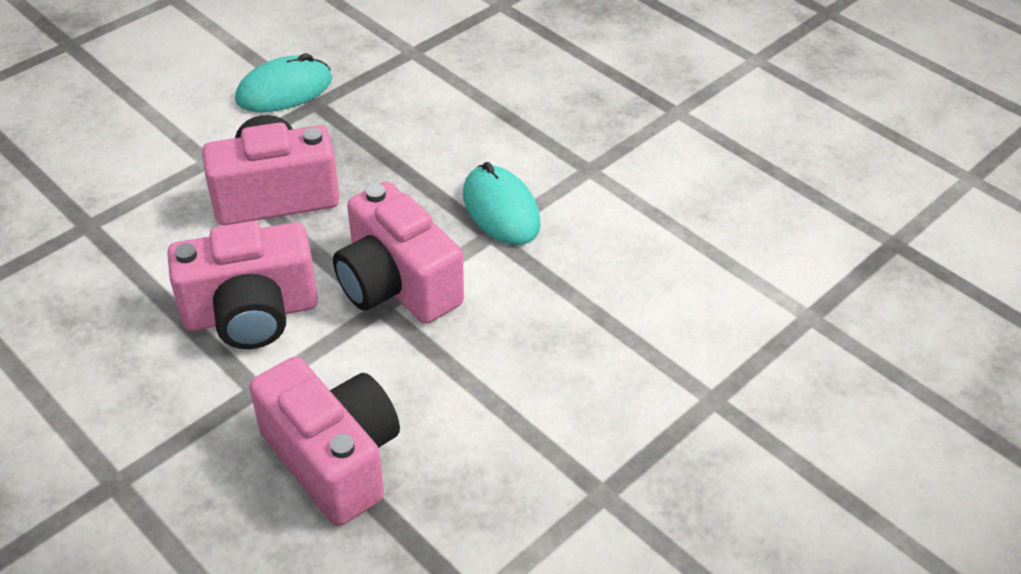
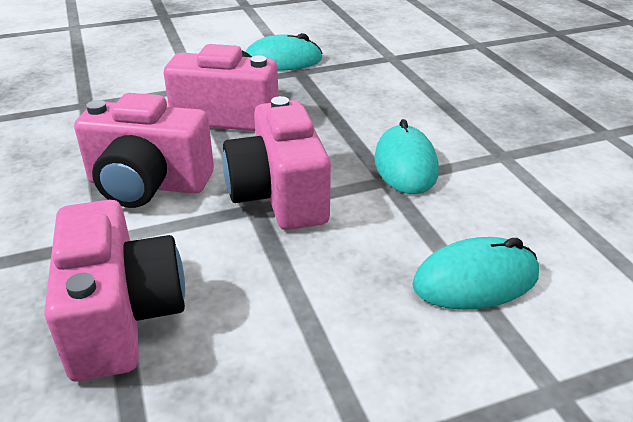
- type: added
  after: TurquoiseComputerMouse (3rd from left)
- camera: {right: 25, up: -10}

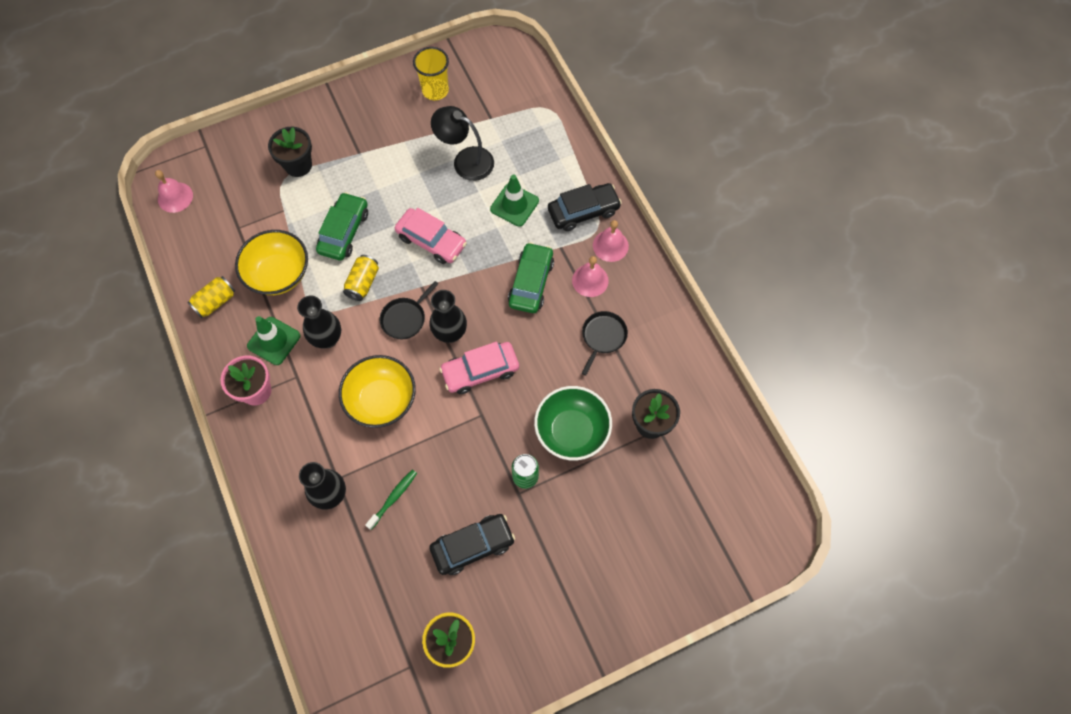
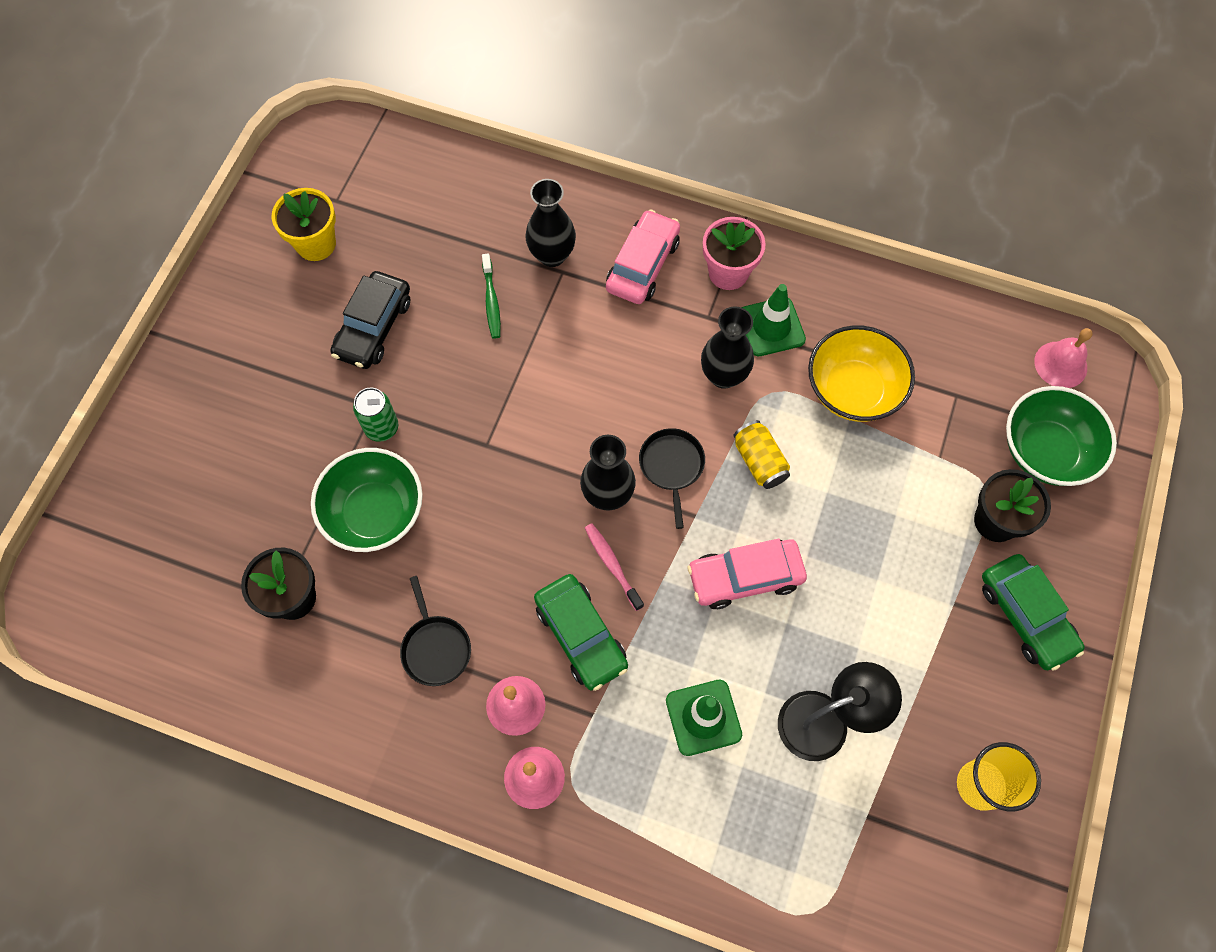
- type: removed
  before: YellowCan (1st from left)
- type: moved
  before: GreenCar (1st from left in the first image)
  after: GreenCar (2nd from left)
- type: removed
  before: YellowServingBowl (2nd from left)
- type: moved
  before: PinkCar (2nd from left in the first image)
  after: PinkCar (1st from left)
- type: removed
  before: BlackCar (2nd from left)
- type: added
  after: PinkToothbrush
- type: added
  after: GreenServingBowl (2nd from left)
- camera: {right: 135, up: 0}

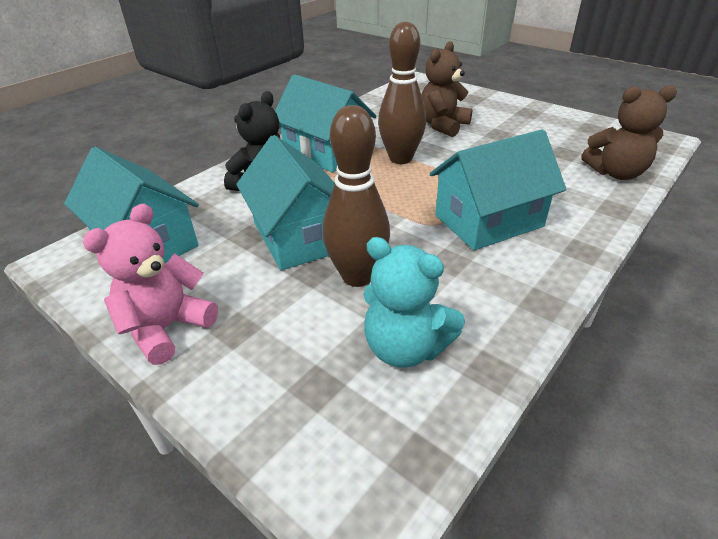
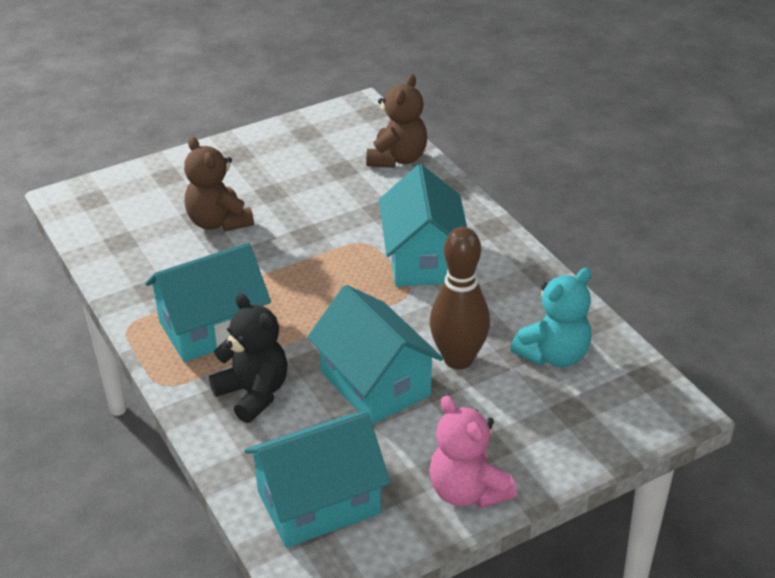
- type: turned
  before: TurquoiseCottage (2nd from left in the first image)
  turn: 60
- type: removed
  before: DarkBrownBowlingPin (2nd from left)
- camera: {right: -70, up: 0}

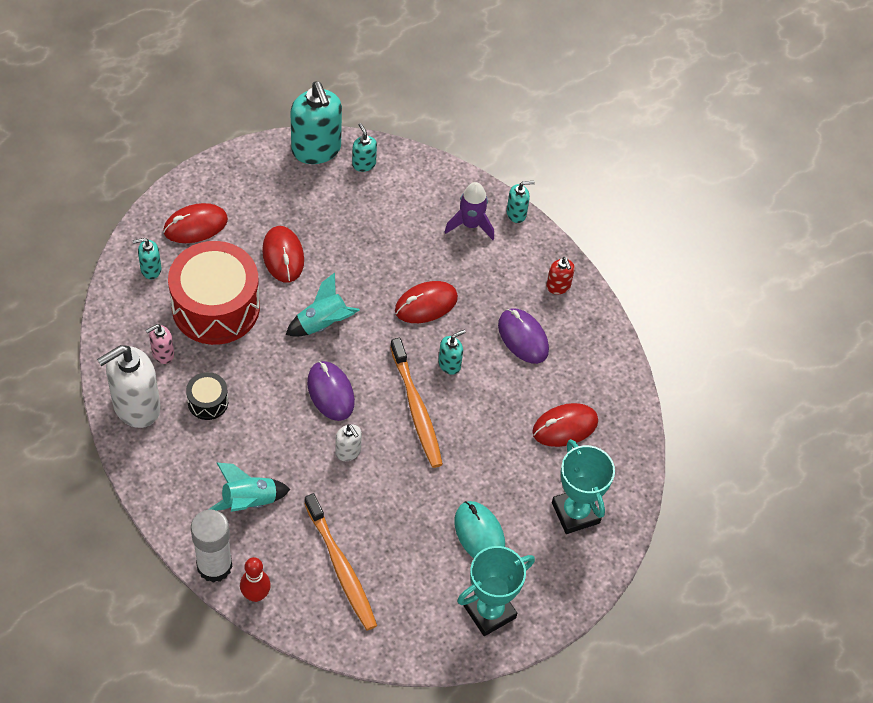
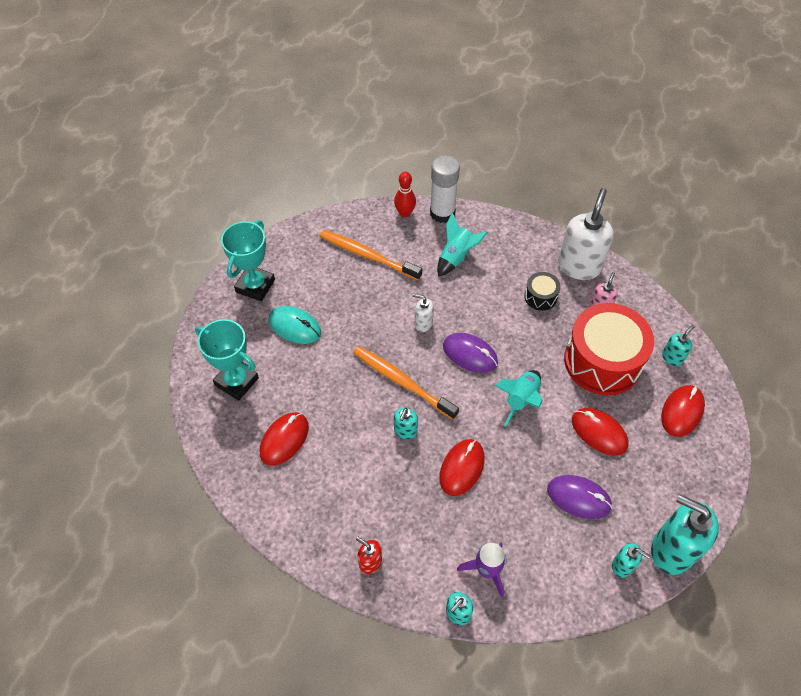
- type: moved
  before: PurpleComputerMouse (2nd from left)
- camera: {right: 150, up: 0}

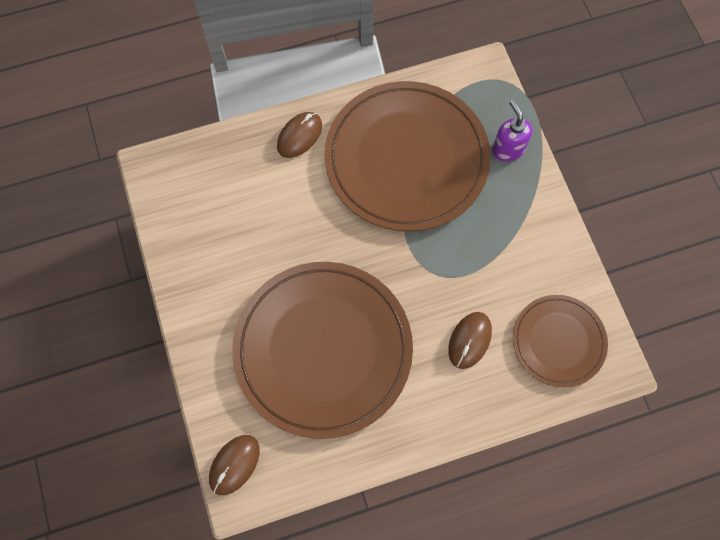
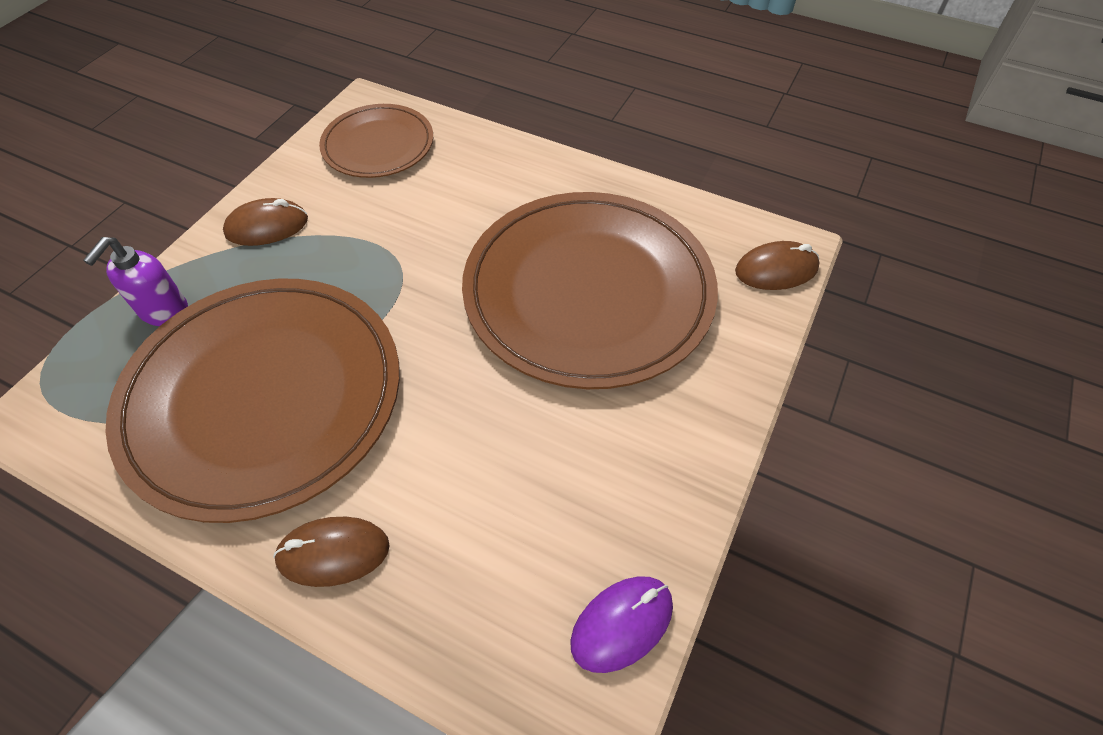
- type: moved
  before: DarkBrownComputerMouse (3rd from left in the first image)
  after: DarkBrownComputerMouse (1st from left)
- type: added
  after: PurpleComputerMouse
- camera: {right: -135, up: -15}

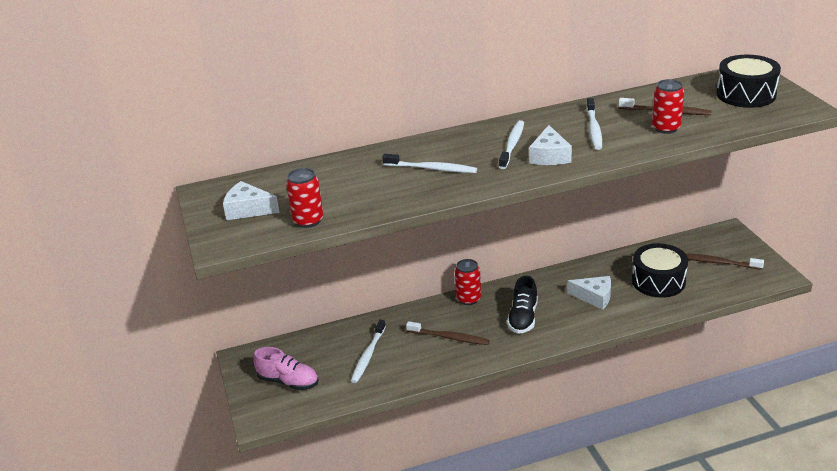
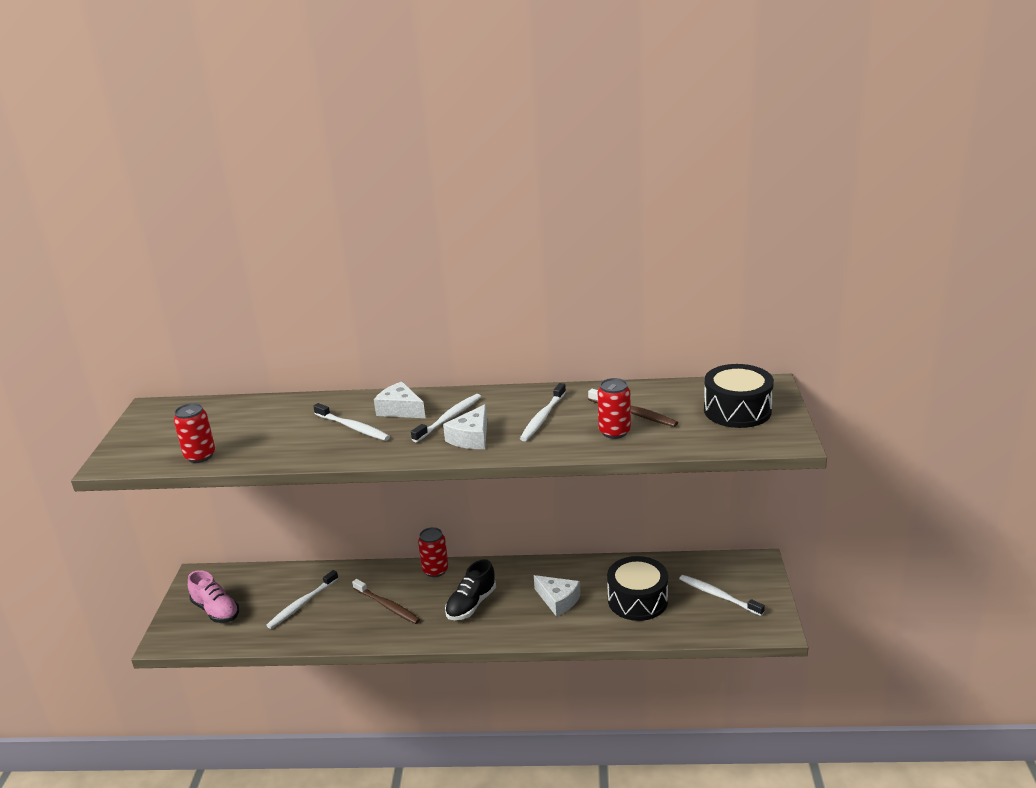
- type: moved
  before: PureWhitePieceOfCheese (1st from left)
- type: recoloured
  before: DarkBrownToothbrush (3rd from left)
  after: PureWhiteToothbrush (5th from left)
- camera: {right: 20, up: -5}

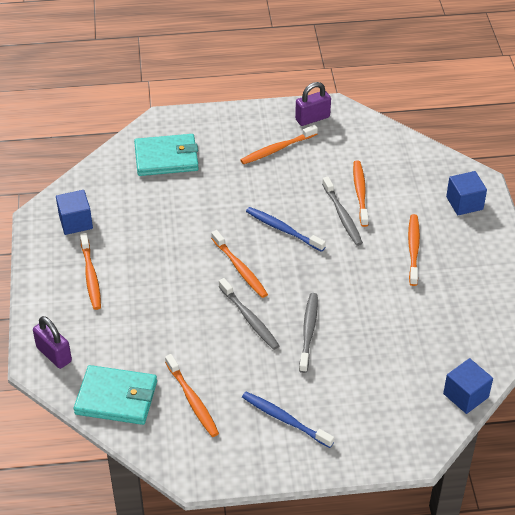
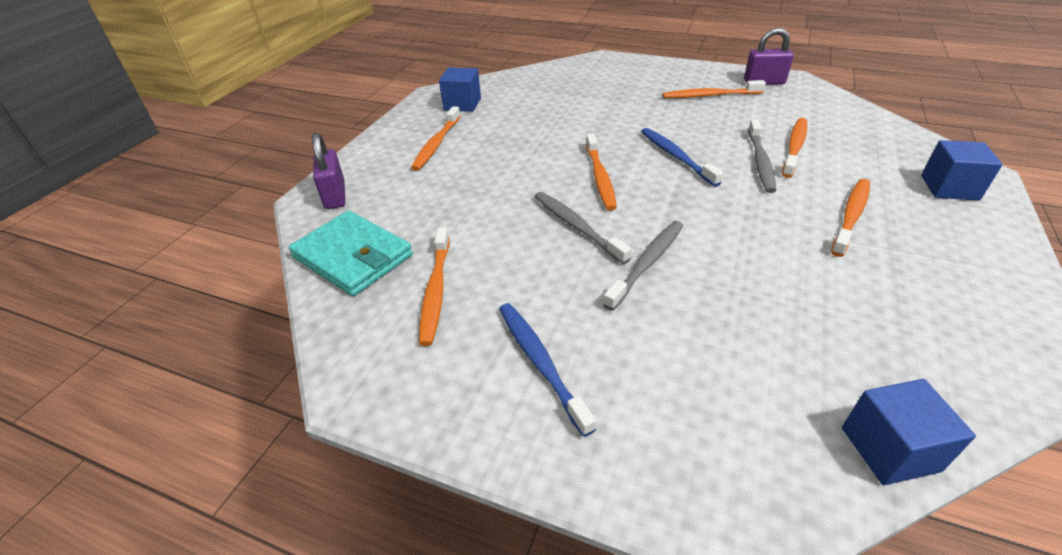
- type: removed
  before: TurquoiseCardWallet (2nd from left)
- type: turned
  before: GreyToothbrush (1st from left)
  turn: 150
- camera: {right: 30, up: -5}

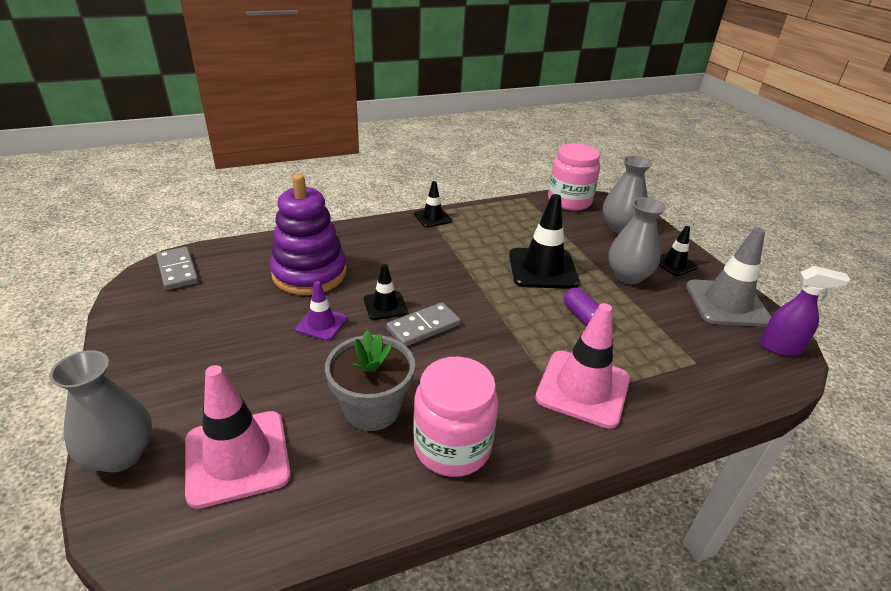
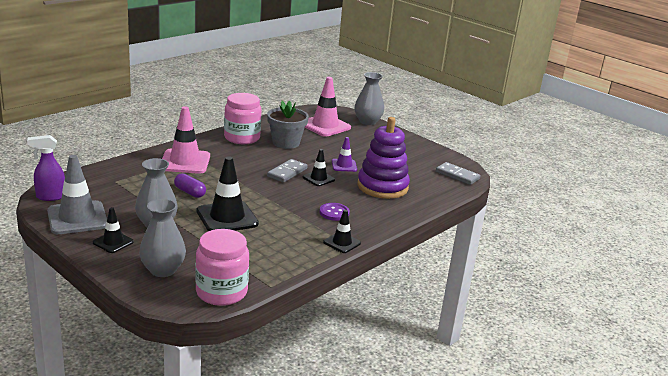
- type: added
  after: PurpleSewingButton
- camera: {right: 155, up: -10}

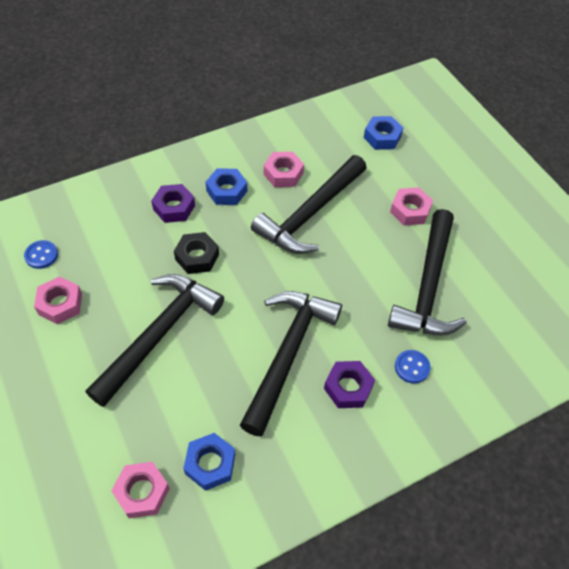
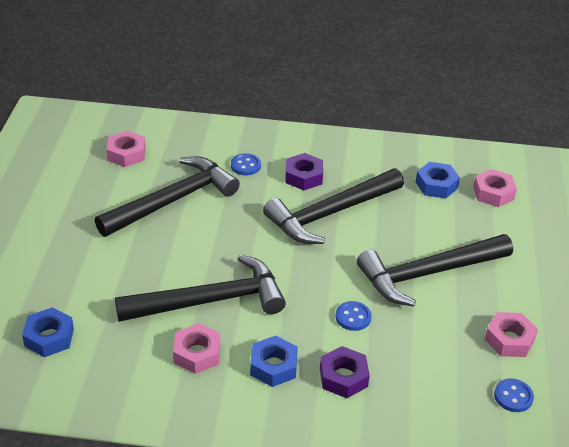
- type: replaced
  before: BlackHexNut
  after: BlueSewingButton (2nd from left)
- type: moved
  before: PinkHexNut (4th from left in the first image)
  after: PinkHexNut (1st from left)
- camera: {right: -145, up: -15}

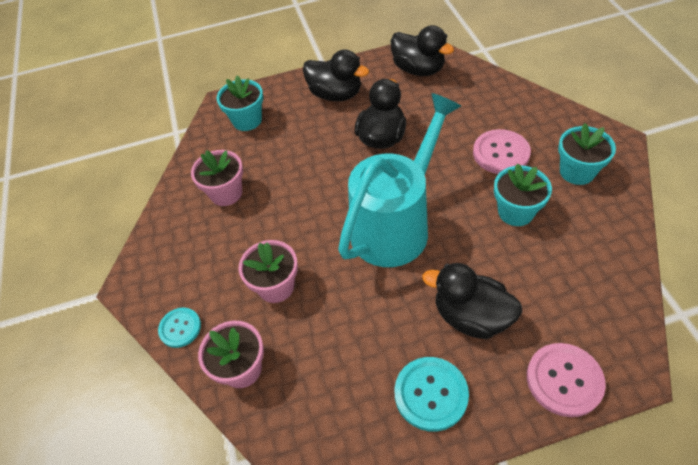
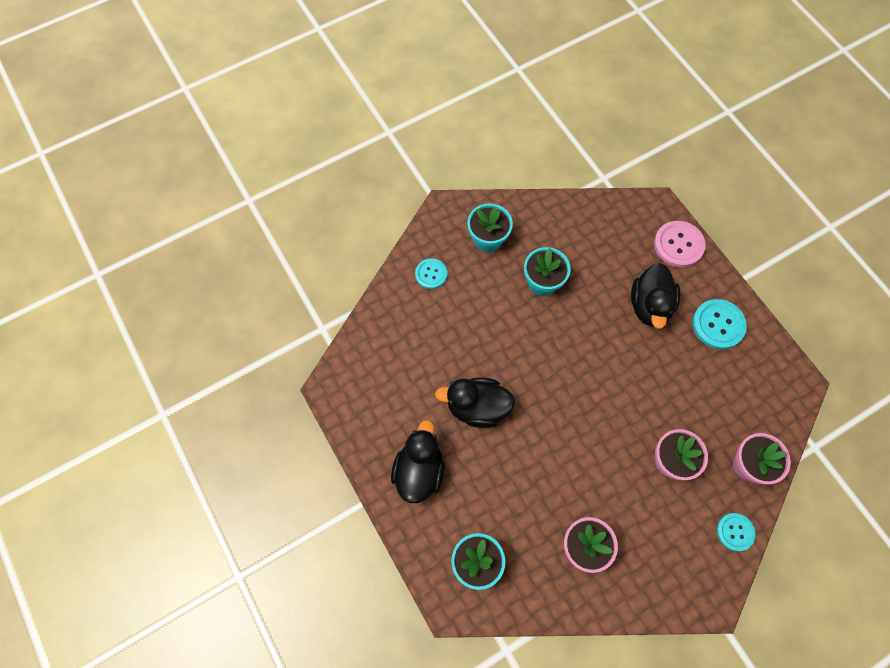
- type: removed
  before: TurquoiseSprinklingCan
- type: removed
  before: BlackDuck (3rd from left)
- type: removed
  before: PinkSewingButton (1st from left)
- type: added
  after: TurquoiseSewingButton (1st from left)
- camera: {right: -110, up: 15}

